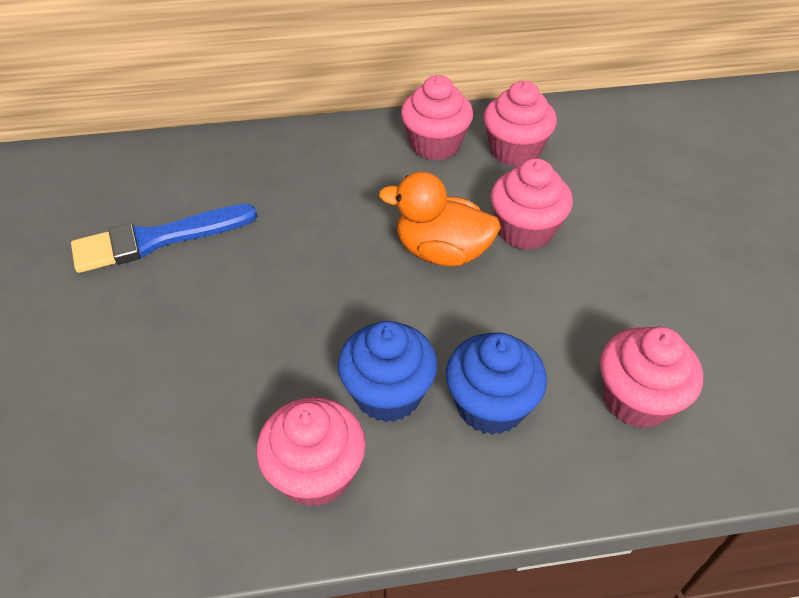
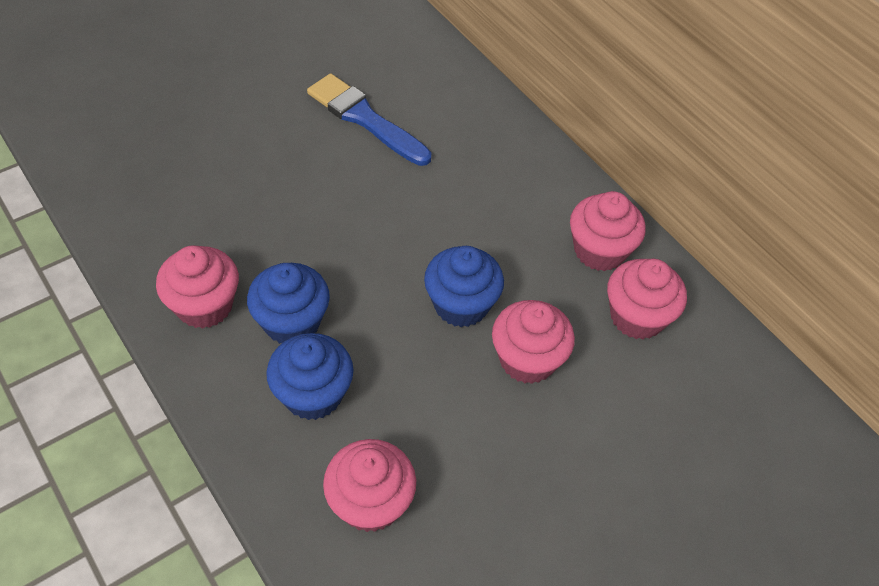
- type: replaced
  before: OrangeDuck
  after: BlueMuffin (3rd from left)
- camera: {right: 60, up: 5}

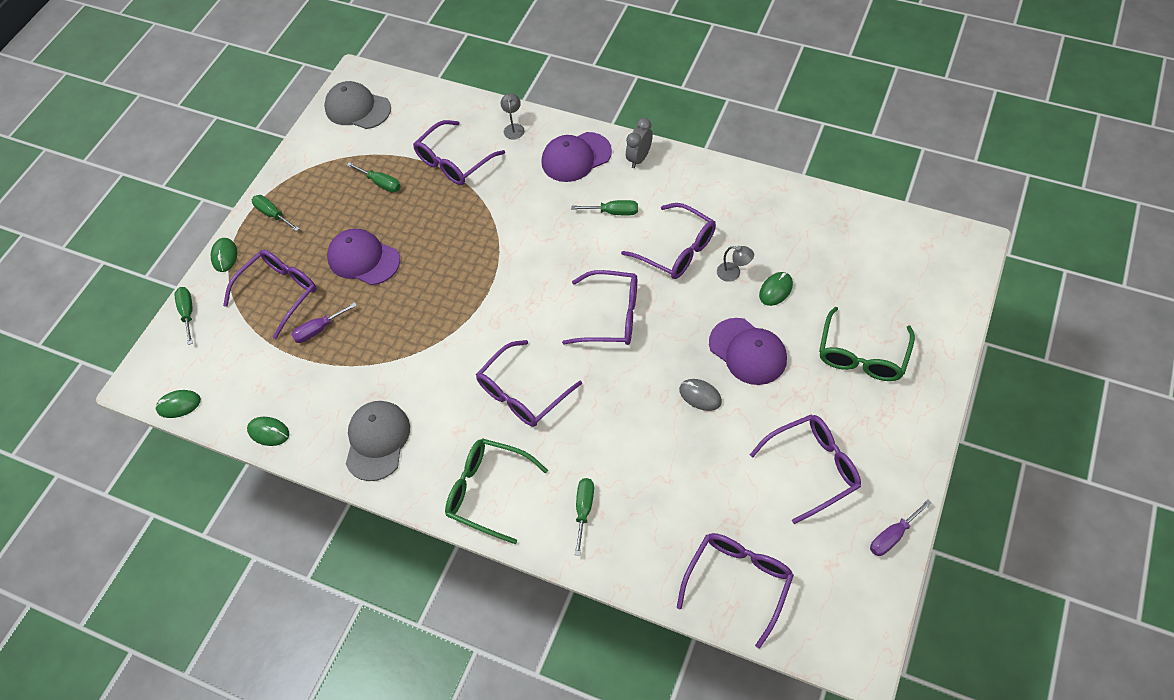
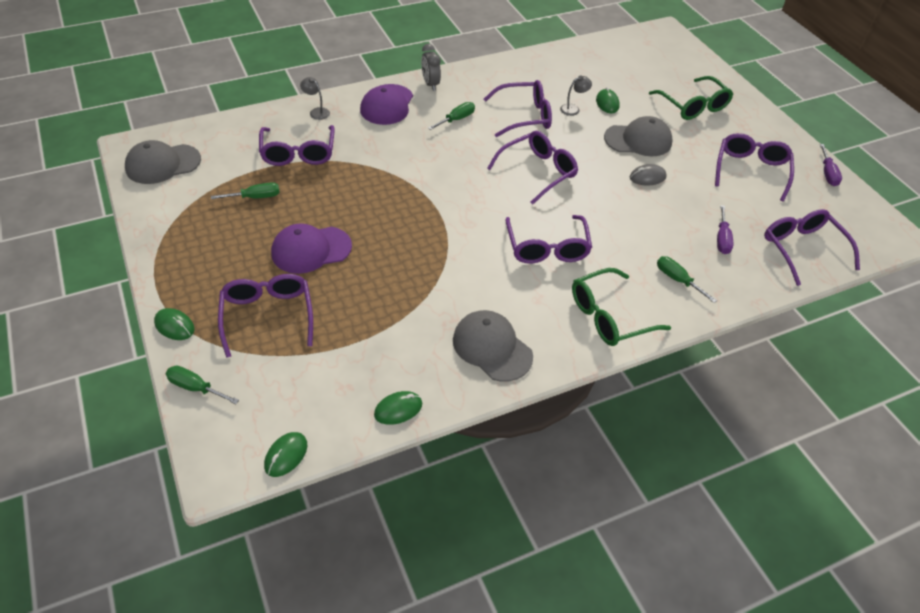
- type: removed
  before: GreenFlatScrewdriver (2nd from left)
- type: moved
  before: PurpleFlatScrewdriver (1st from left)
- type: recoloured
  before: PurpleCap (3rd from left)
  after: GreyCap (3rd from left)
- camera: {right: -55, up: -10}

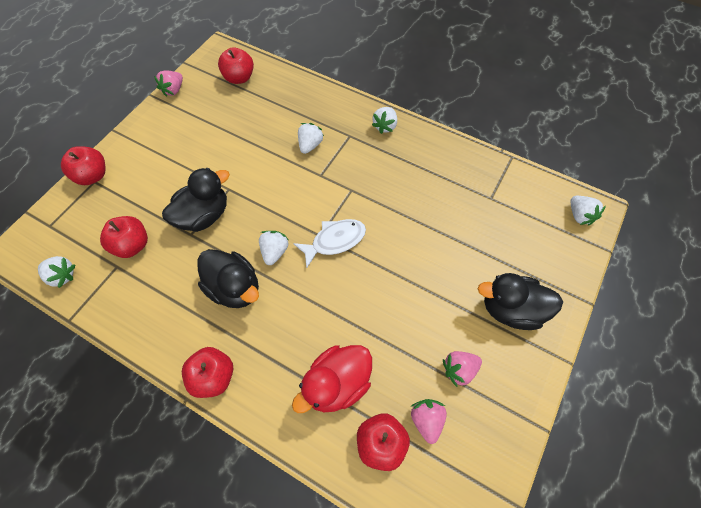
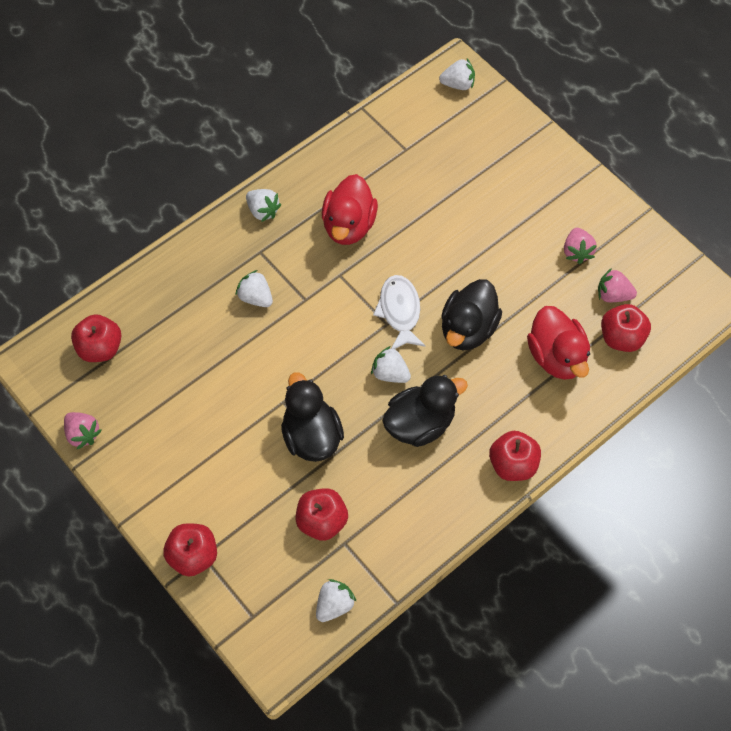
- type: moved
  before: BlackDuck (3rd from left)
- type: added
  after: ScarletDuck (1st from left)
- camera: {right: -70, up: 0}

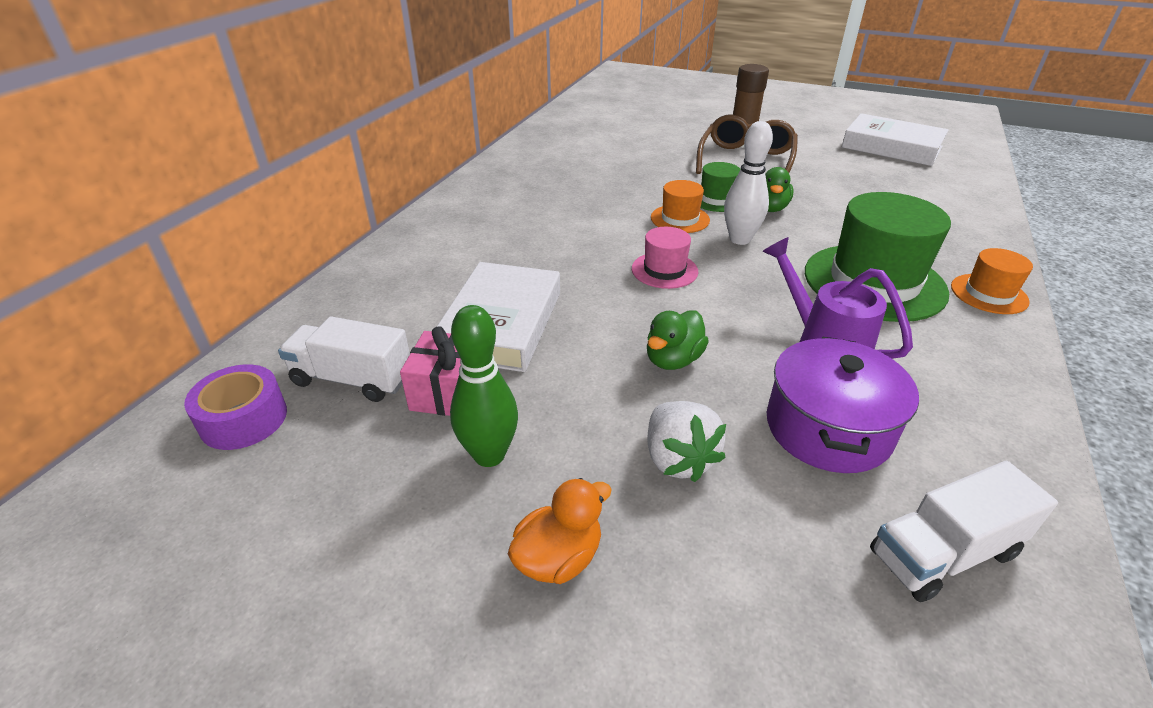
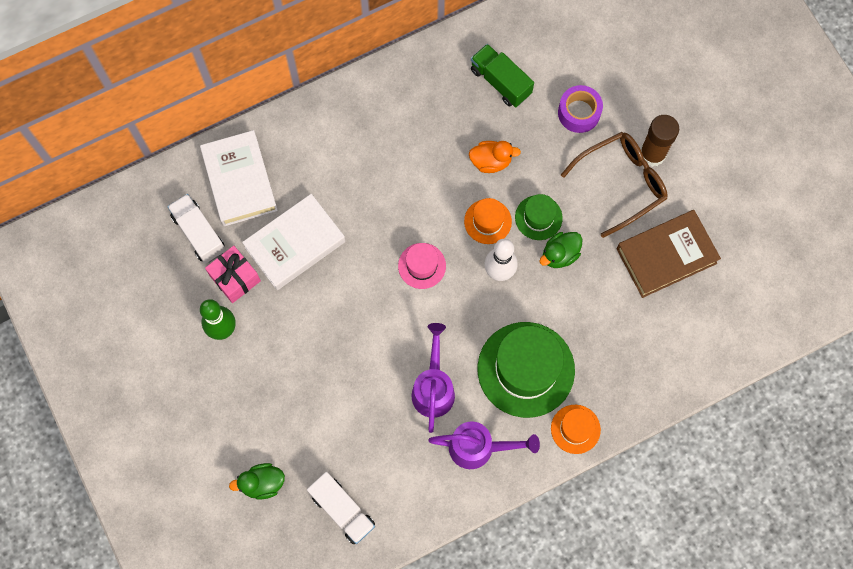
- type: moved
  before: PurpleStickyTape
- type: moved
  before: OrangeDuck
- type: moved
  before: GreenDuck (1st from left)
- type: removed
  before: PureWhiteToyStrawberry
- type: removed
  before: PurplePot
- type: moved
  before: PureWhiteHardcover (2nd from left in the first image)
  after: PureWhiteHardcover (1st from left)
- type: turned
  before: PureWhiteTruck (2nd from left)
  turn: -150
- type: added
  after: PurpleSprinklingCan (2nd from left)
- type: added
  after: GreenTruck
- type: added
  after: DarkBrownHardcover
- camera: {right: 40, up: 35}

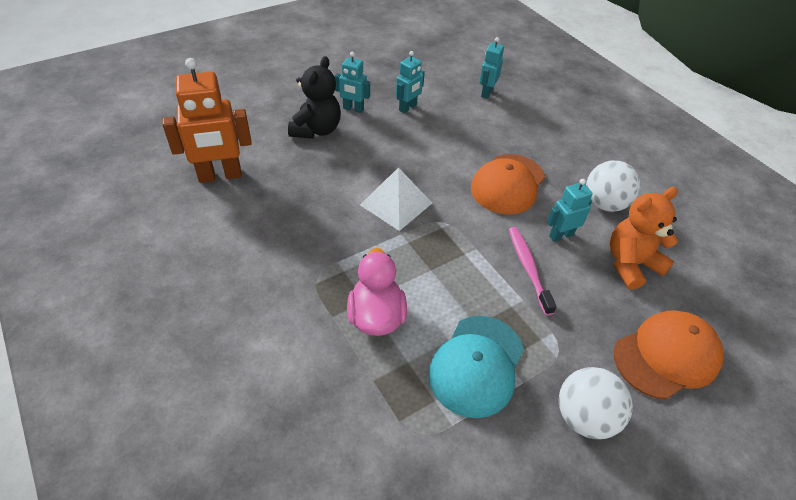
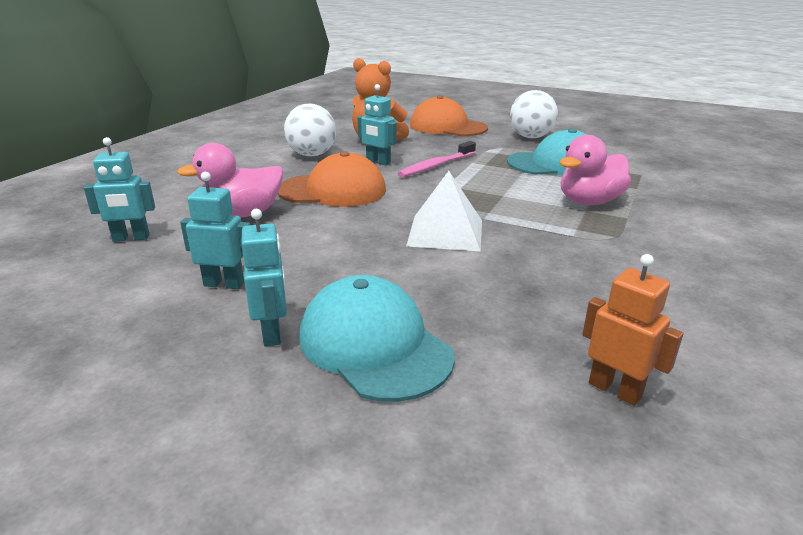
- type: resized
  before: OrangeRobotFigure
  scale: 0.55
- type: replaced
  before: BlackTeddyBear
  after: TurquoiseCap (1st from left)
- type: added
  after: PinkDuck (1st from left)
- camera: {right: -120, up: -20}

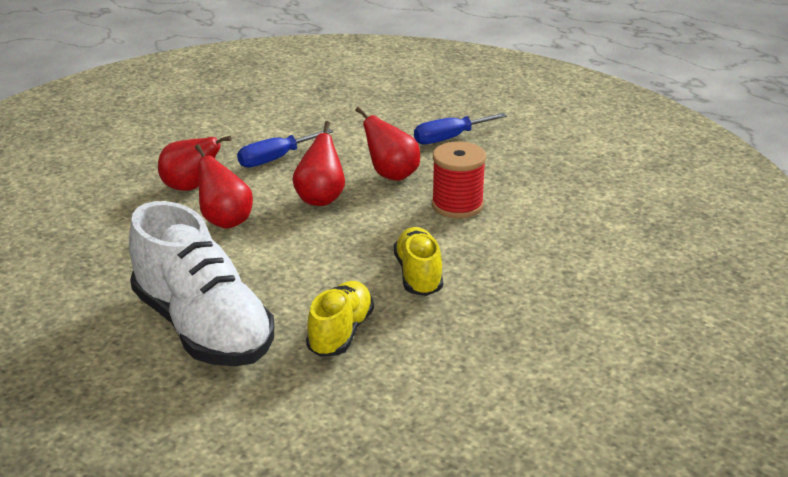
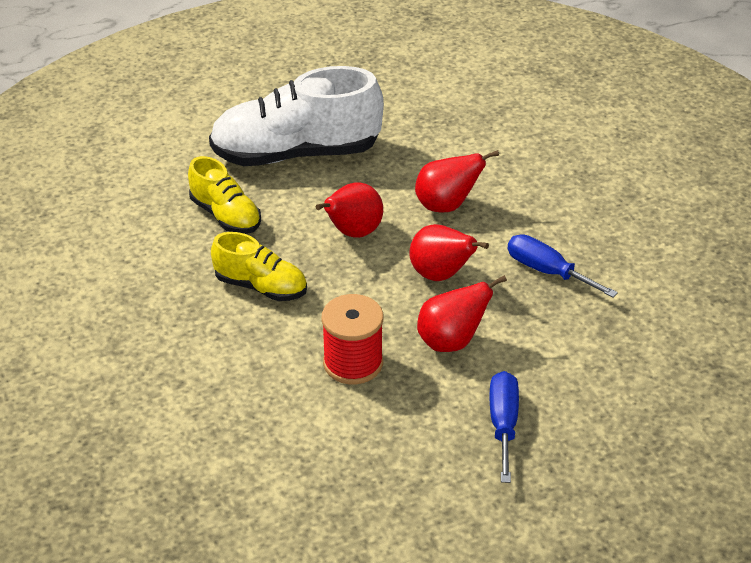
- type: moved
  before: ScarletToyPear (1st from left)
- type: turned
  before: BlueFlatScrewdriver (1st from left in the first image)
  turn: -45
- camera: {right: 120, up: 10}

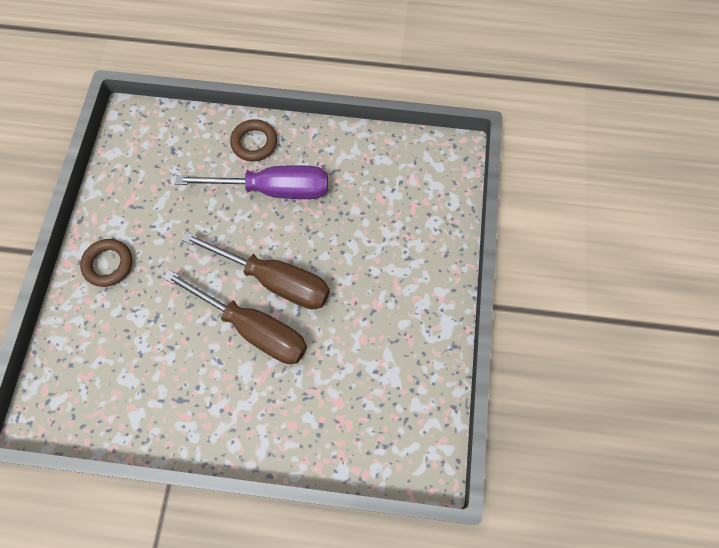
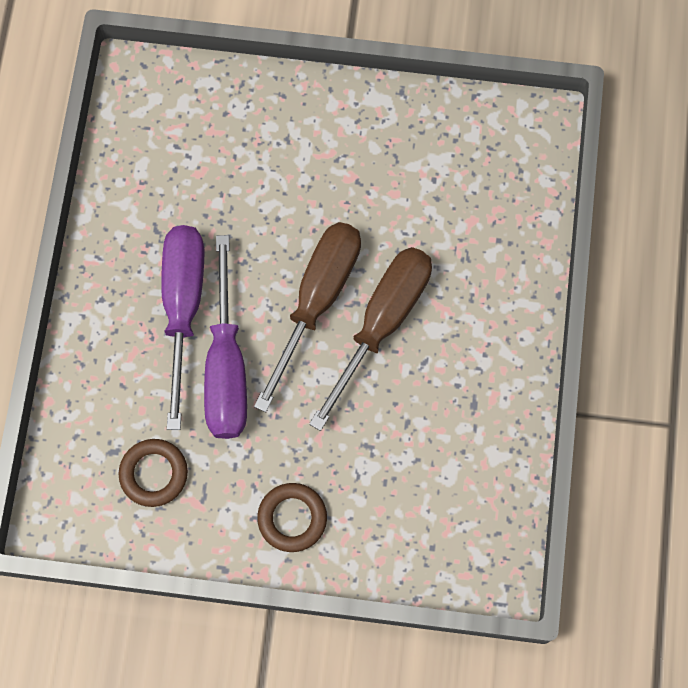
- type: moved
  before: DarkBrownTorus (2nd from left in the first image)
  after: DarkBrownTorus (1st from left)
- type: added
  after: PurpleFlatScrewdriver (2nd from left)
- camera: {right: -90, up: 5}

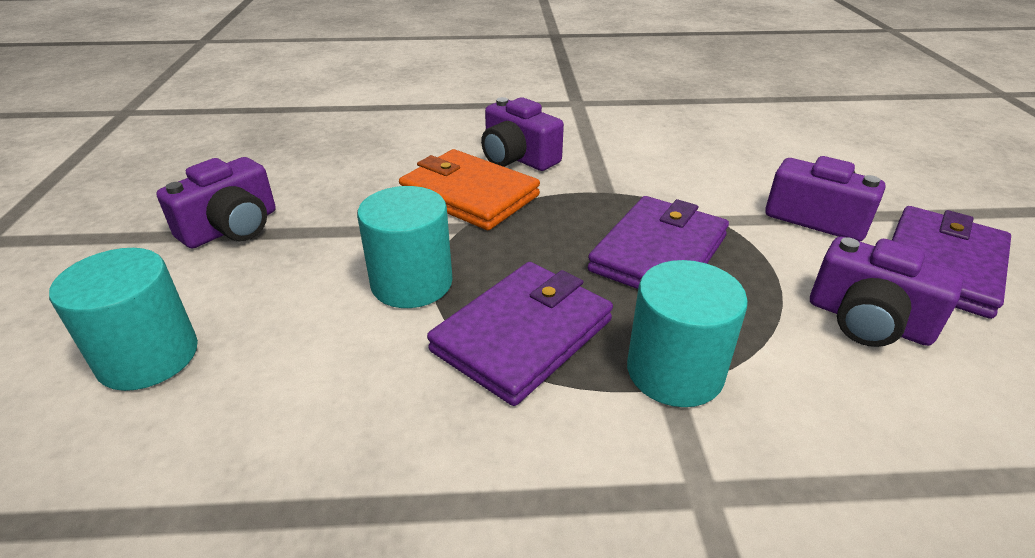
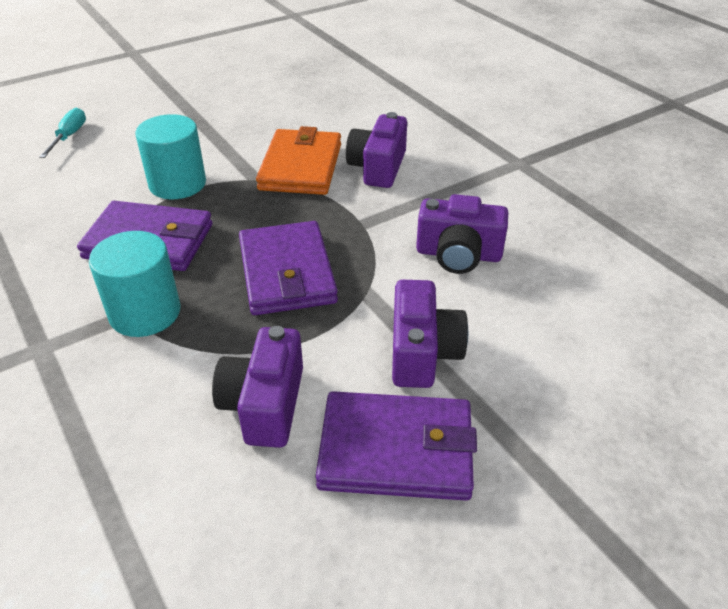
- type: replaced
  before: TurquoiseCylinder (1st from left)
  after: TurquoiseFlatScrewdriver
- type: moved
  before: PurpleCompactCamera (1st from left in the first image)
  after: PurpleCompactCamera (4th from left)
- type: turned
  before: PurpleCardWallet (2nd from left)
  turn: 75
- camera: {right: 60, up: 5}

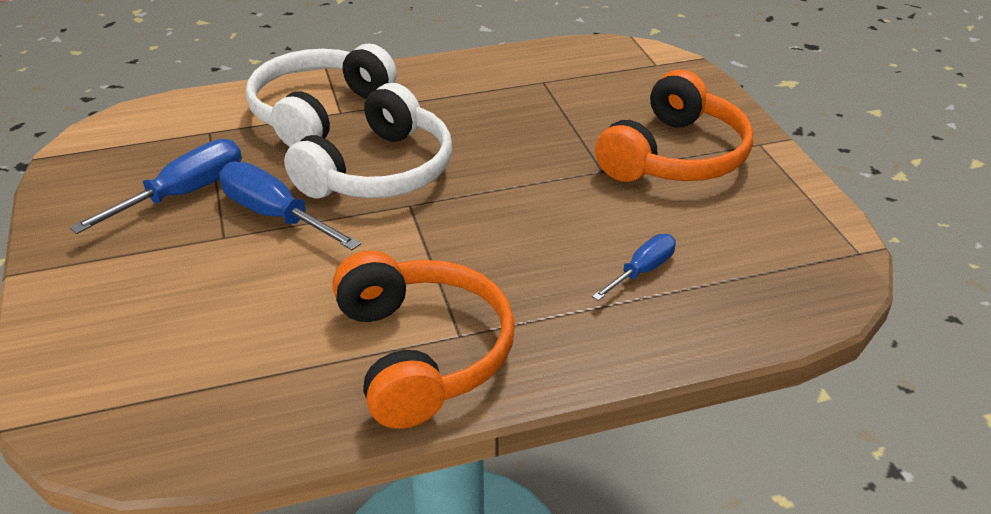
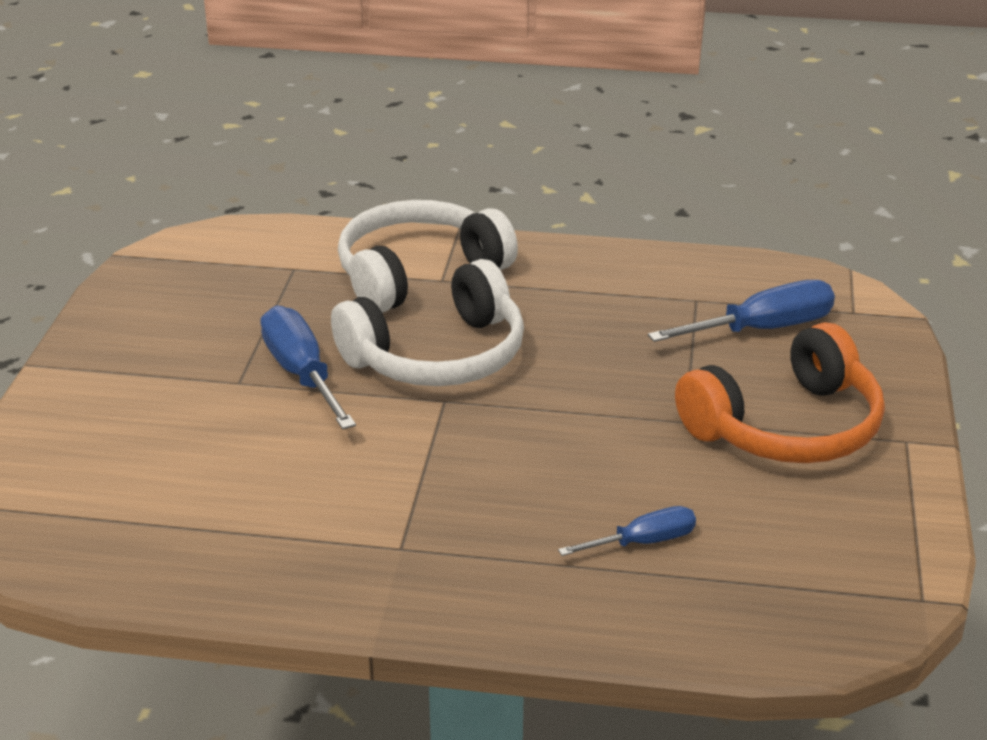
- type: moved
  before: BlueFlatScrewdriver (1st from left in the first image)
  after: BlueFlatScrewdriver (3rd from left)
- type: removed
  before: OrangeHeadset (1st from left)
- camera: {right: 25, up: -5}

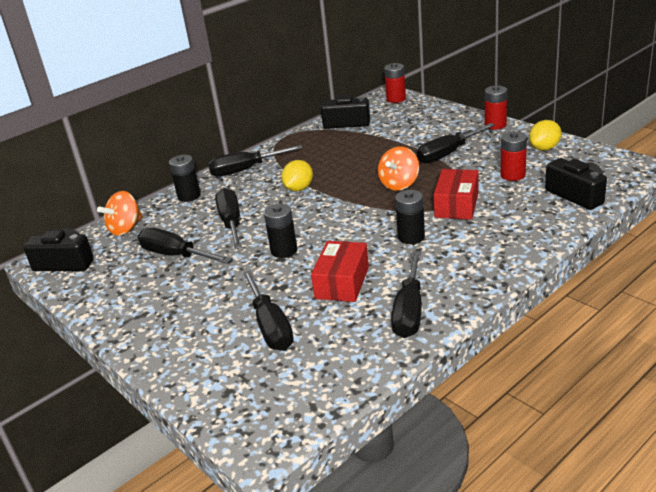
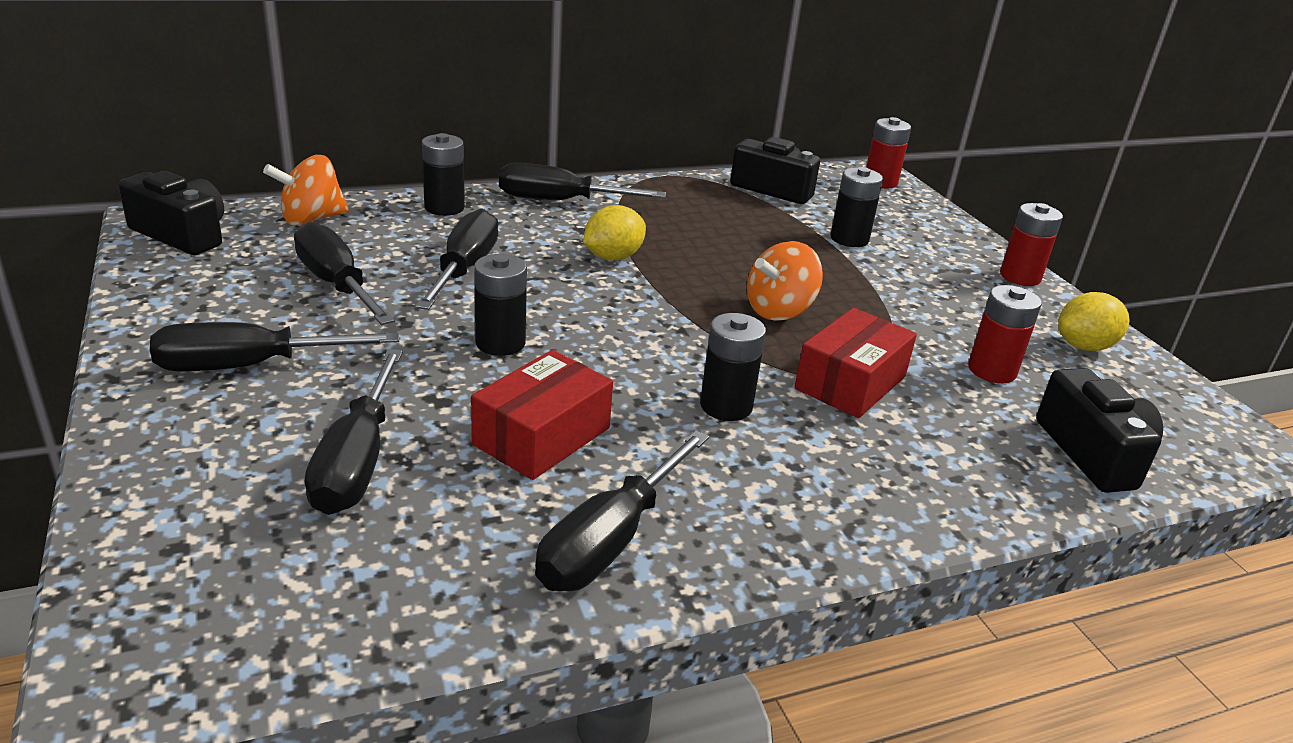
- type: moved
  before: BlackFlatScrewdriver (6th from left in the first image)
  after: BlackFlatScrewdriver (1st from left)
- type: added
  after: BlackBattery (4th from left)
- camera: {right: 15, up: 0}

